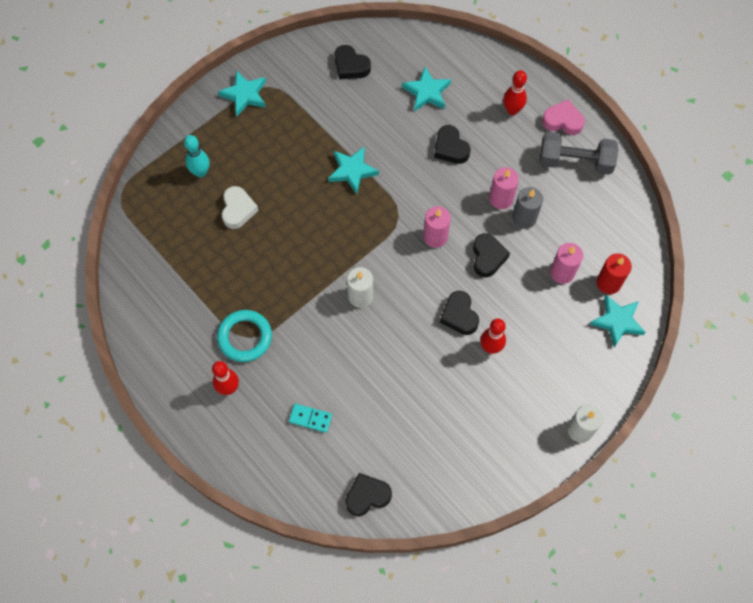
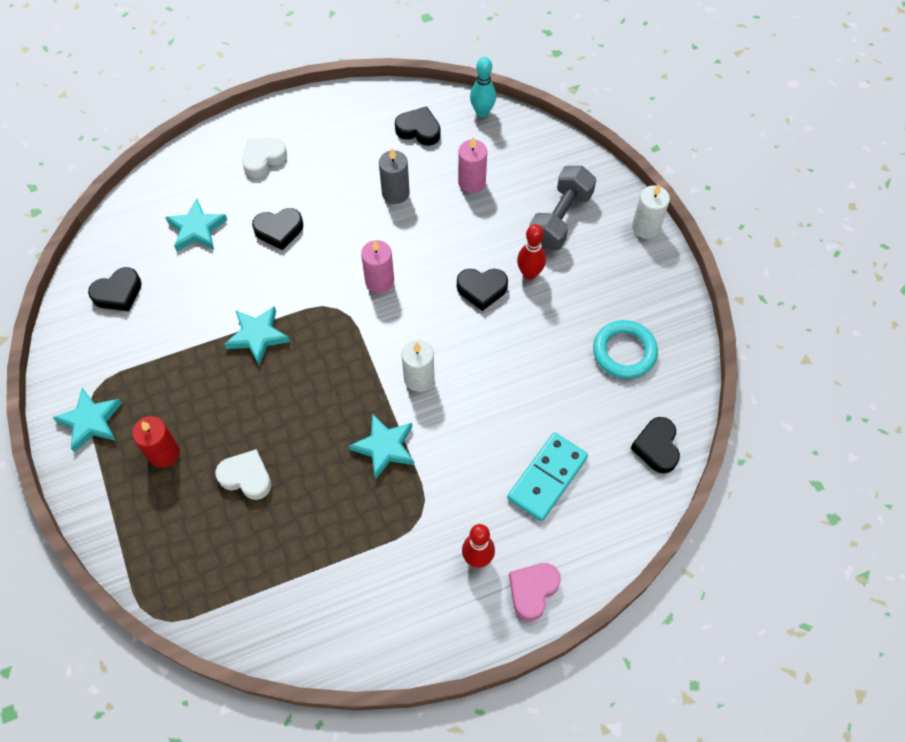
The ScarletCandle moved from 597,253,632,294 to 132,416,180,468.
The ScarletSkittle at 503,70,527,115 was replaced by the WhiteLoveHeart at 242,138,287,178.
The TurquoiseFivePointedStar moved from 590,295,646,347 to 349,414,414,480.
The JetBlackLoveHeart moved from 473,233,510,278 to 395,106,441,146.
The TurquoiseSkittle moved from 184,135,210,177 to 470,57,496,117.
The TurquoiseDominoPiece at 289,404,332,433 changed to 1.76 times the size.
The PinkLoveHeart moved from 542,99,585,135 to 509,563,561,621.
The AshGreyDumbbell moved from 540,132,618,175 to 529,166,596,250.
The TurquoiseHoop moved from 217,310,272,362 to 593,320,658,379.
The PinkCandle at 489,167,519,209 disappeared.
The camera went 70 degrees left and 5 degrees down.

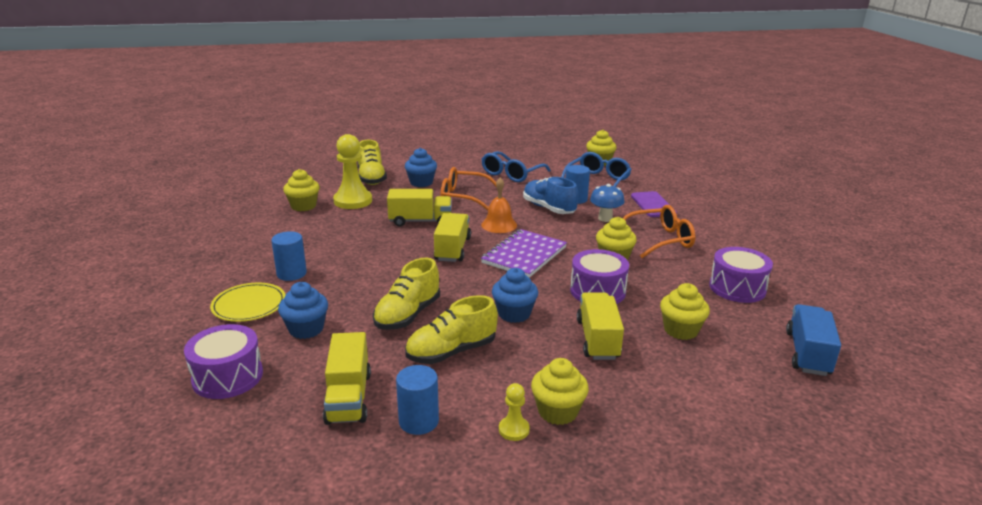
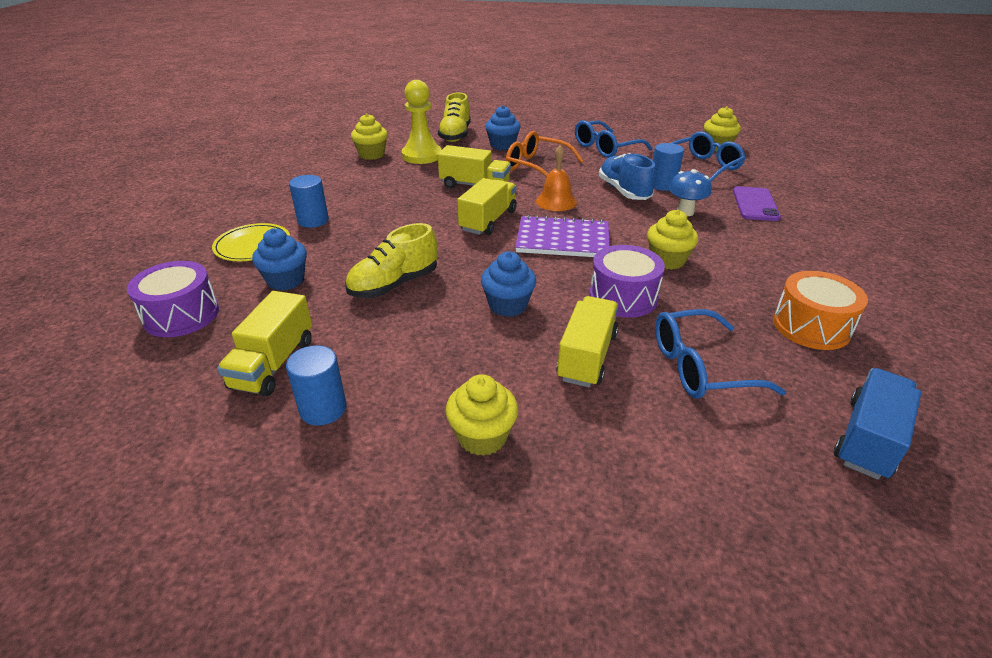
The PurpleNotebook at 481,229,567,278 turned 45 degrees clockwise.
The BrightYellowMuffin at 660,283,710,340 was replaced by the CobaltSpectacles at 655,309,786,399.
The PurpleSnareDrum at 709,247,773,303 became the OrangeColouredSnareDrum at 773,271,868,350.
The BrightYellowLaceUpShoe at 405,295,498,364 disappeared.
The BrightYellowGamePawn at 499,383,530,441 disappeared.
The OrangeColouredSpectacles at 623,205,696,258 disappeared.
The camera went 20 degrees right and 10 degrees up.

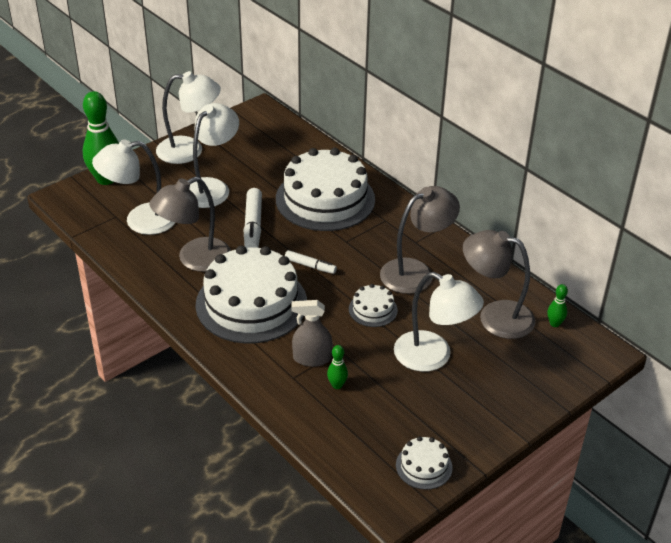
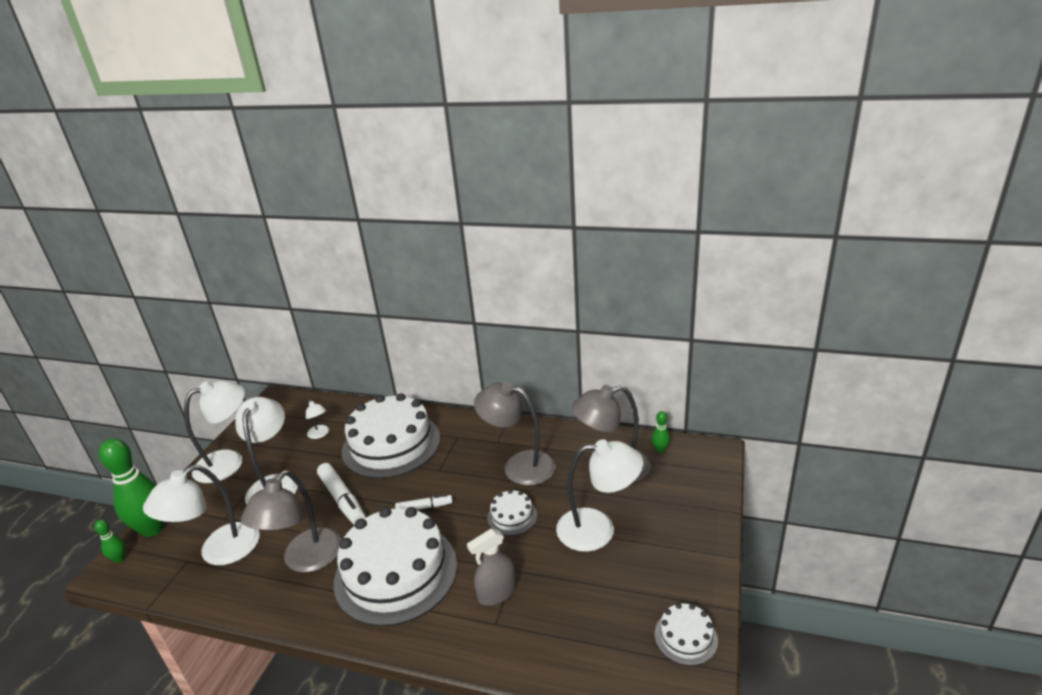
The GreenSkittle moved from 327,345,348,389 to 94,519,125,563.
The WhiteLamp at 306,399,329,439 appeared.
The AshGreyLamp at 380,186,460,294 turned 90 degrees counterclockwise.
The camera went 30 degrees left and 10 degrees down.

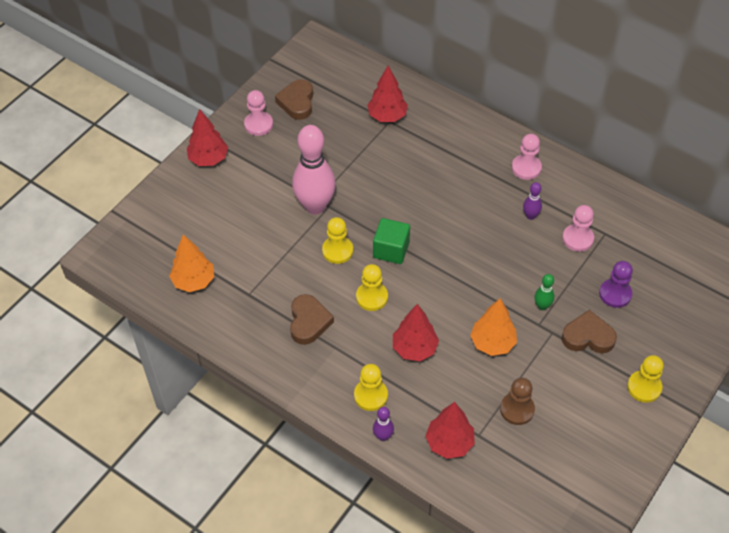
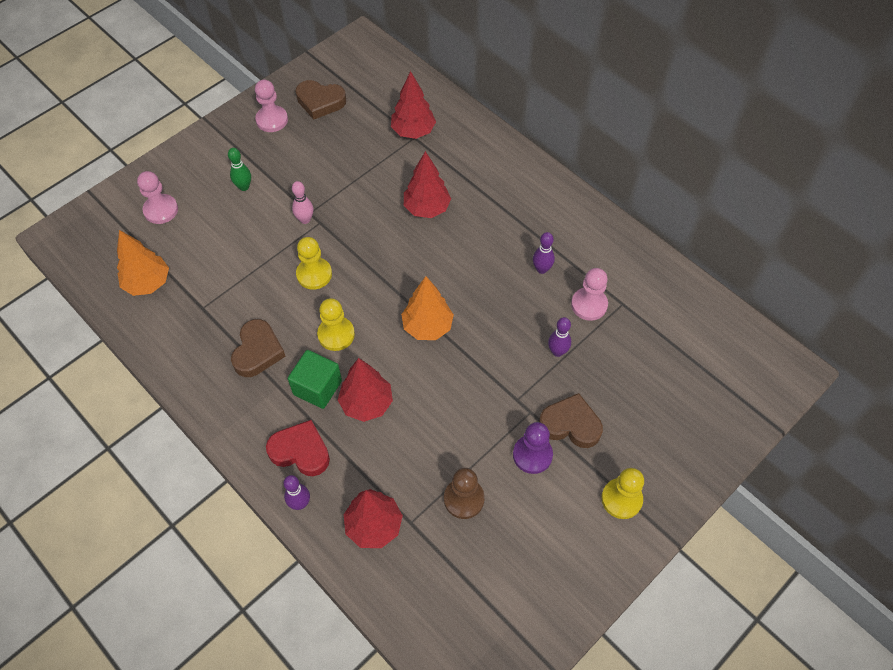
The PinkGamePawn moved from 512,134,542,180 to 137,171,178,224.
The GreenSkittle moved from 534,274,554,310 to 228,148,251,191.
The BrightYellowGamePawn at 354,364,388,411 was replaced by the ScarletLoveHeart at 266,420,330,476.
The GreenBlock moved from 373,218,410,264 to 288,350,342,409.
The PinkSkittle at 292,125,336,214 changed to 0.44 times the size.
The RussetLoveHeart at 275,79,313,120 turned 90 degrees counterclockwise.
The OrangeColouredFirTree moved from 470,298,517,356 to 401,276,454,340.
The ScarletFirTree moved from 187,109,228,166 to 404,151,451,218.
The PurpleGamePawn moved from 599,261,633,308 to 513,422,553,474.
The PurpleSkittle at 548,317,571,357 appeared.
The camera went 10 degrees right and 5 degrees up.

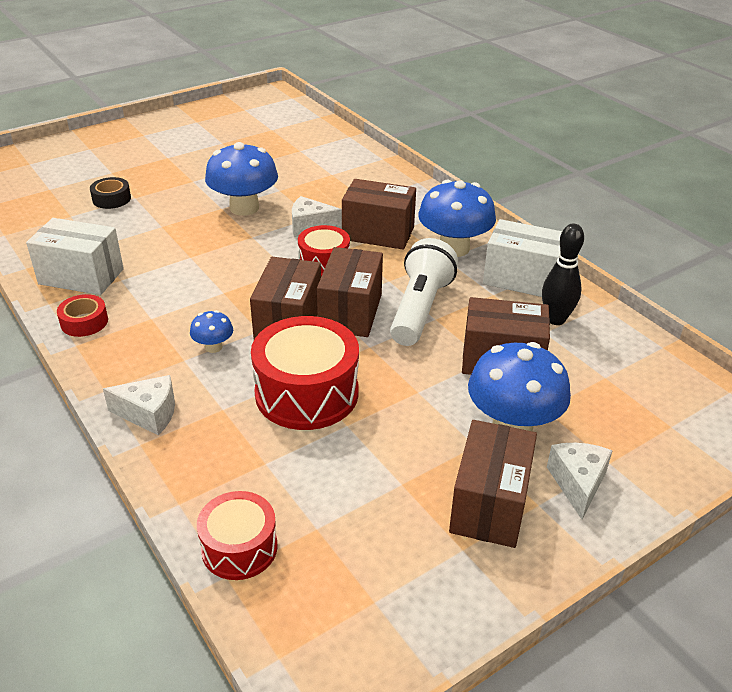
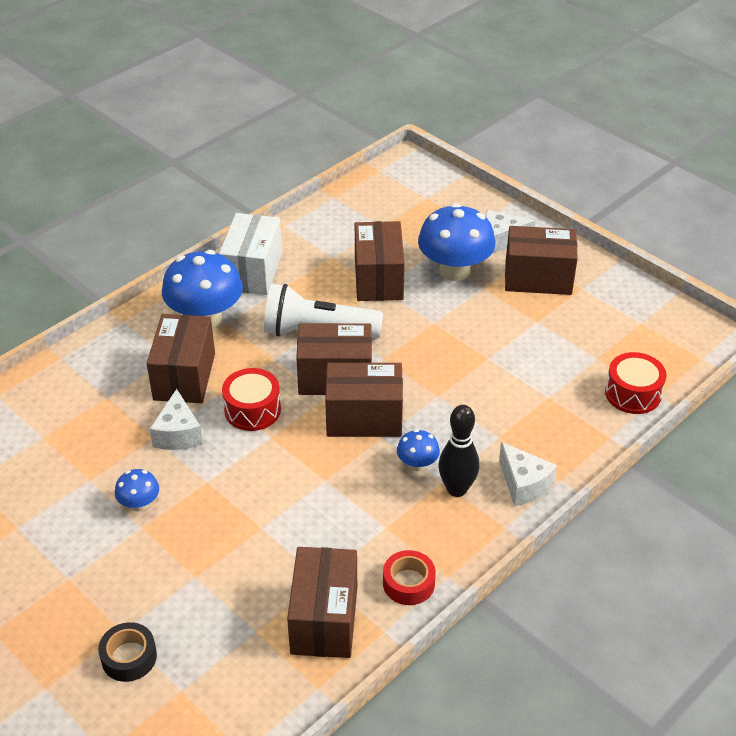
The CobaltMushroom at 205,142,278,216 changed to 0.48 times the size.
The WhiteBox at 26,218,124,295 became the RussetBox at 287,547,357,658.
The JetBlackSkittle moved from 542,223,584,325 to 438,405,479,497.
The WhiteCheeseWedge at 103,375,175,435 turned 150 degrees clockwise.
The ScarletSnareDrum at 251,316,359,430 disappeared.
The camera went 100 degrees left and 5 degrees up.

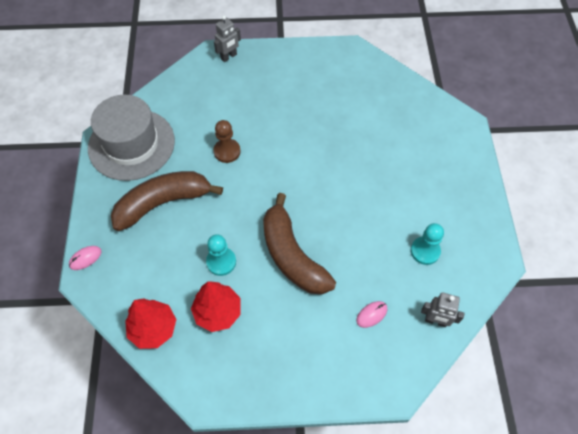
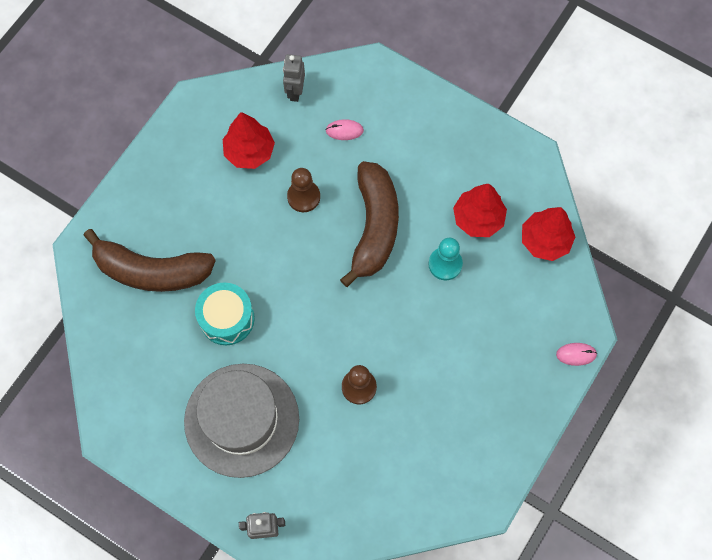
The RussetToyBanana moved from 111,171,223,231 to 83,229,216,292.
The AshGreyHat moved from 88,95,175,181 to 184,364,299,478.
The TurquoiseSnareDrum at 195,282,255,345 appeared.
The TurquoiseGamePawn at 411,223,444,265 was replaced by the ScarletFirTree at 223,112,275,169.
The AshGreyToyRobot at 421,292,465,327 turned 135 degrees counterclockwise.
The RussetGamePawn at 287,168,320,212 appeared.
The camera went 145 degrees left and 10 degrees up.

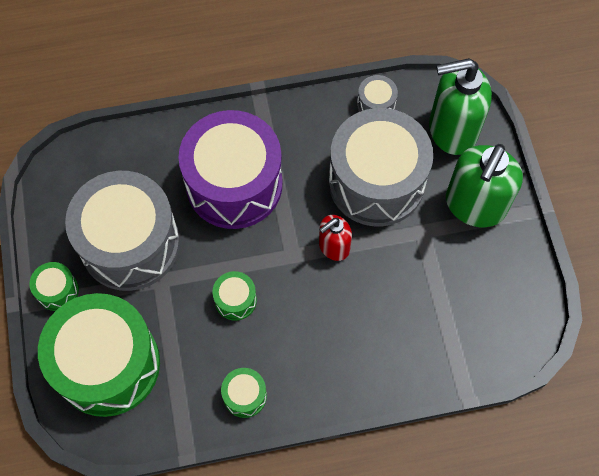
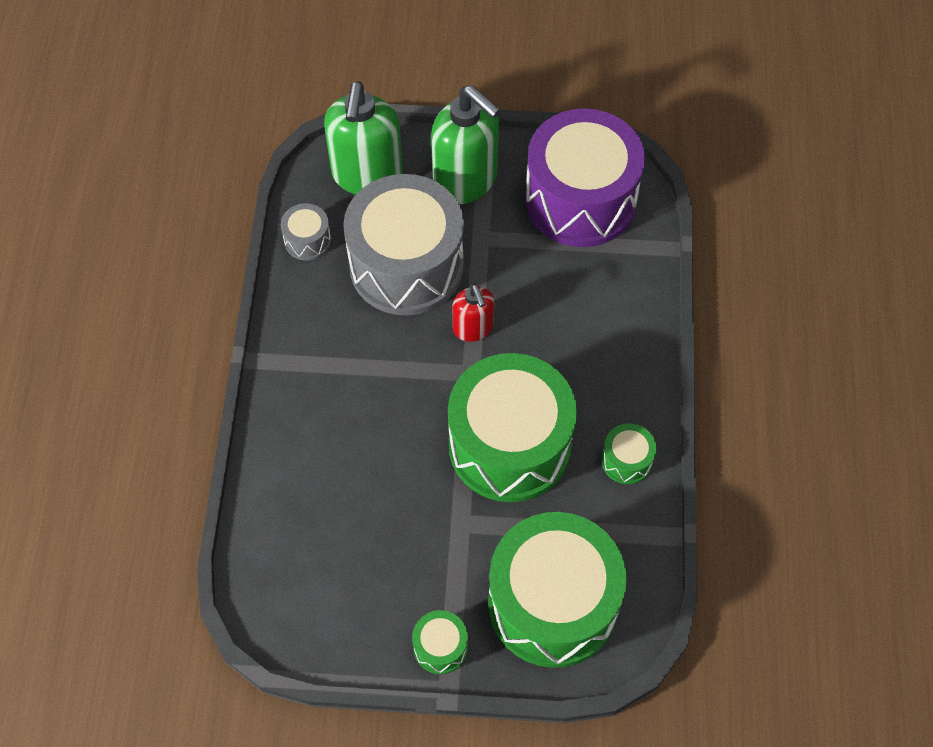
The GreenSnareDrum at 212,271,257,321 changed to 2.42 times the size.
The PurpleSnareDrum moved from 178,110,283,229 to 525,108,645,247.
The AshGreySnareDrum at 65,171,180,291 disappeared.
The camera went 75 degrees left and 5 degrees down.

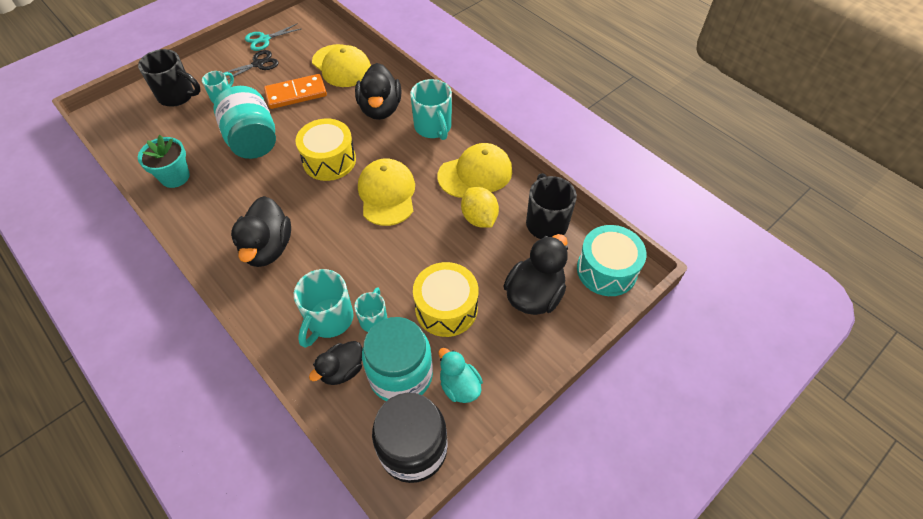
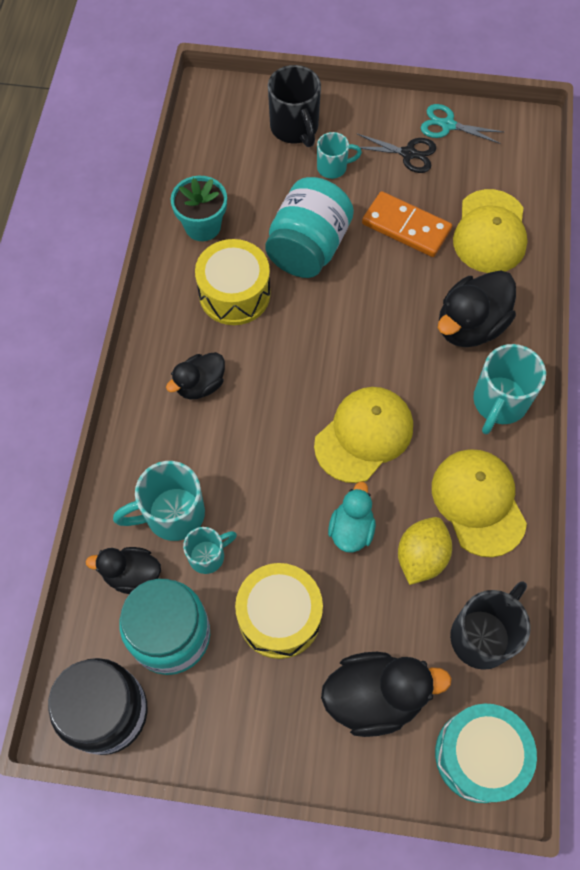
The JetBlackToyDuck at 231,196,291,267 changed to 0.62 times the size.
The BrightYellowSnareDrum moved from 296,119,356,181 to 195,239,270,325.
The TurquoiseToyDuck moved from 438,348,483,403 to 328,481,376,553.
The BrightYellowCap at 437,143,512,198 turned 135 degrees counterclockwise.
The camera went 50 degrees right and 10 degrees up.

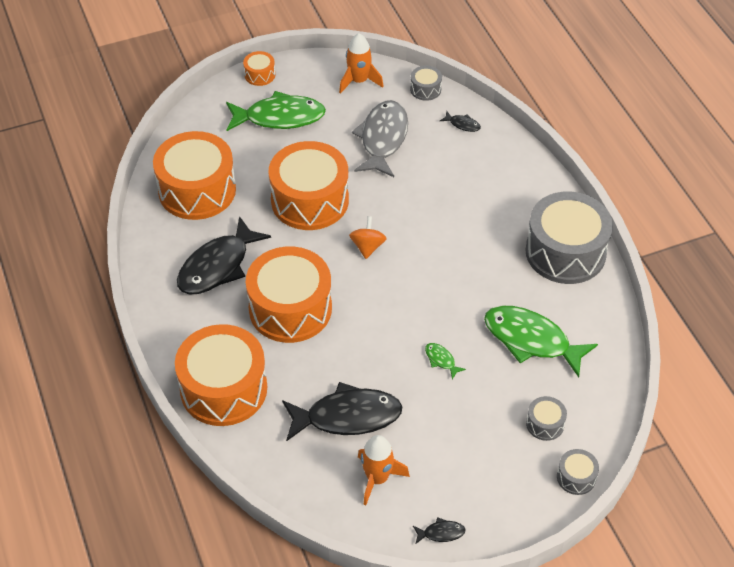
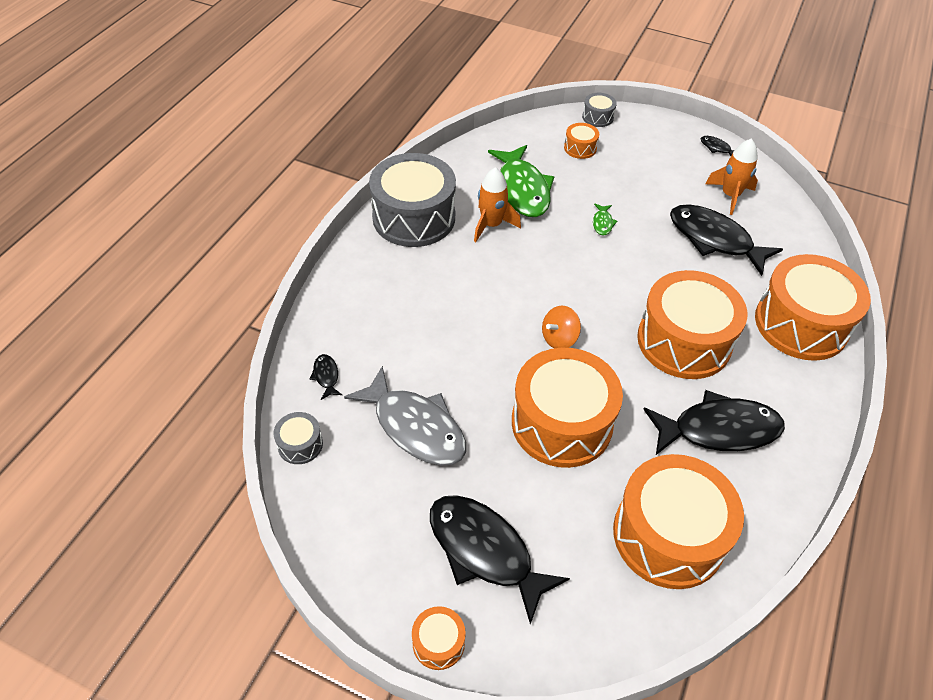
The AshGreyToyFish at 352,100,408,177 turned 105 degrees counterclockwise.
The GreenToyFish at 226,91,326,131 became the JetBlackToyFish at 430,495,570,624.
The OrangeColouredSpaceship moved from 339,33,384,94 to 474,167,521,242.
The AshGreySnareDrum at 526,396,567,441 became the OrangeColouredSnareDrum at 564,123,599,159.
The camera went 135 degrees left and 0 degrees up.

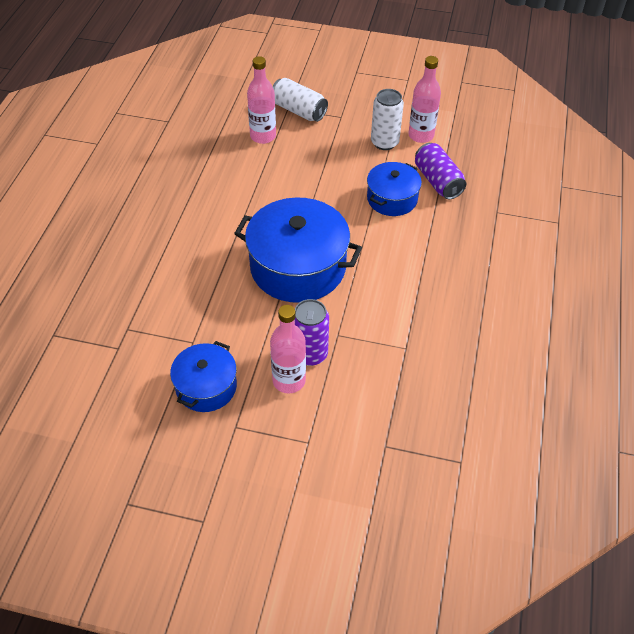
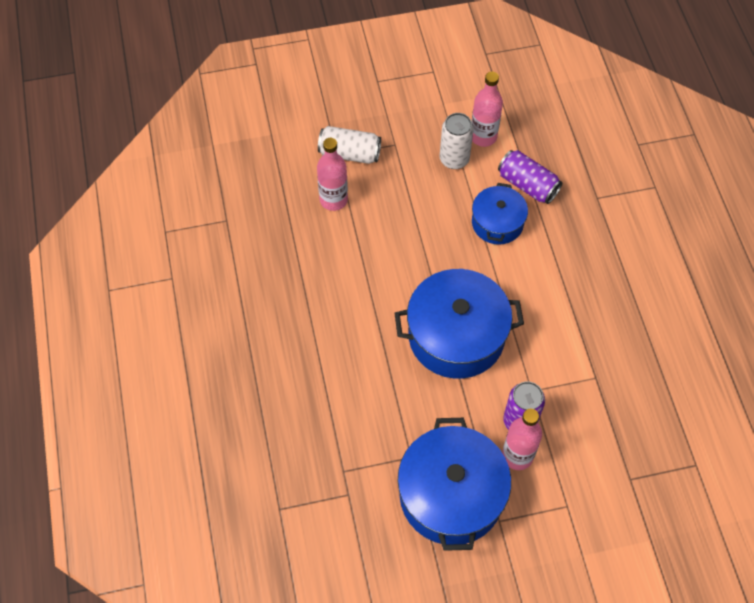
The CobaltStockpot at 170,341,237,412 changed to 1.75 times the size.
The camera went 25 degrees left and 10 degrees up.

